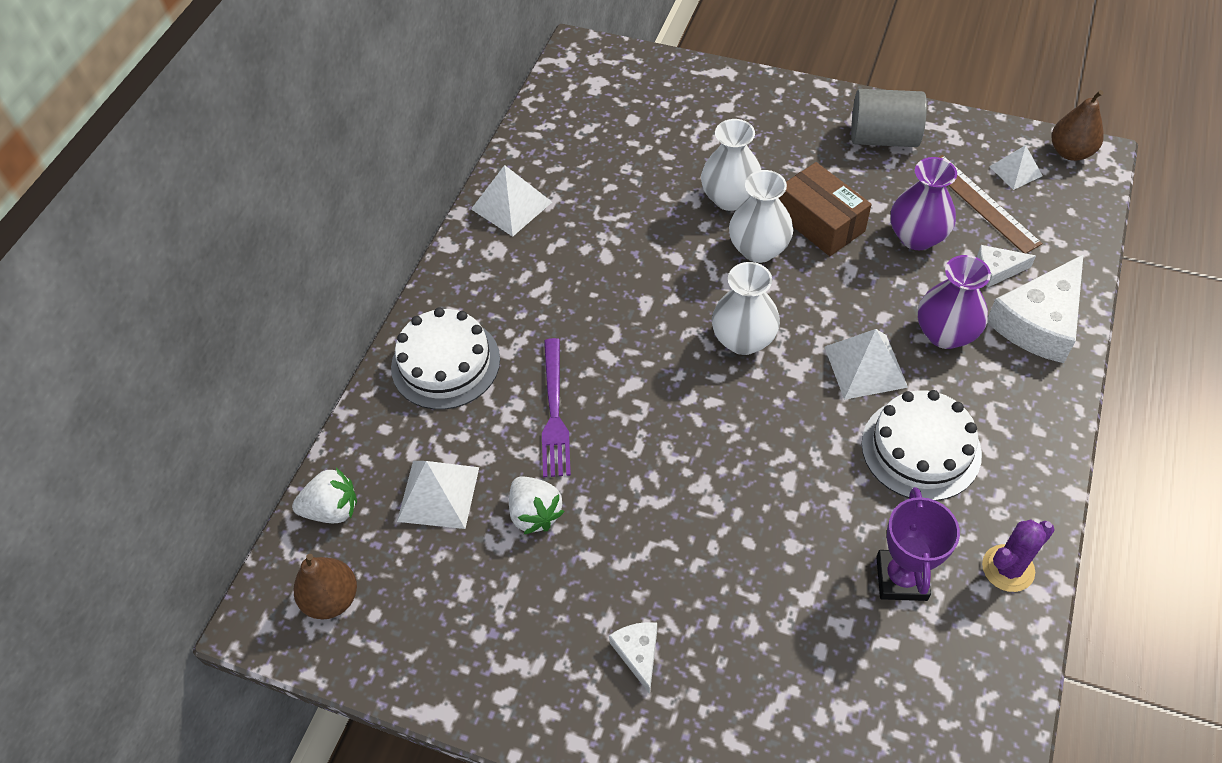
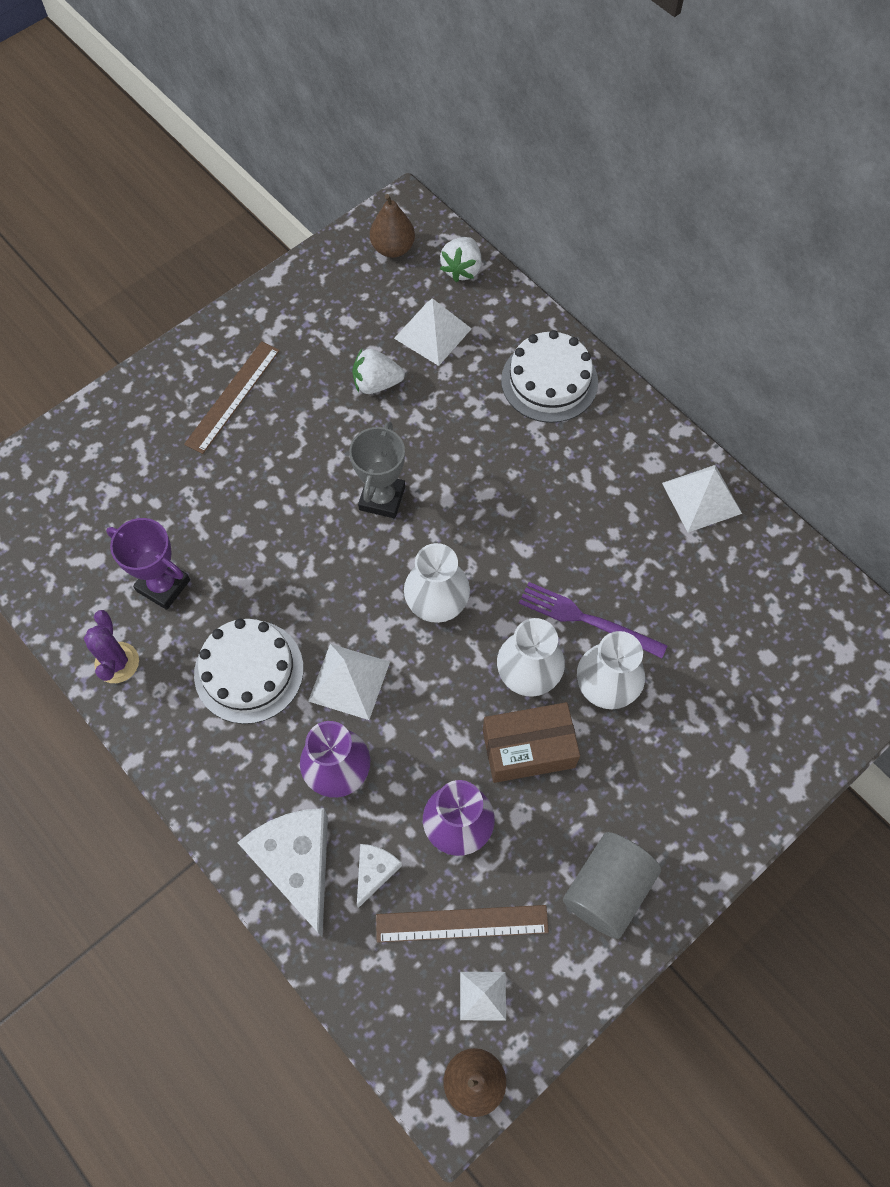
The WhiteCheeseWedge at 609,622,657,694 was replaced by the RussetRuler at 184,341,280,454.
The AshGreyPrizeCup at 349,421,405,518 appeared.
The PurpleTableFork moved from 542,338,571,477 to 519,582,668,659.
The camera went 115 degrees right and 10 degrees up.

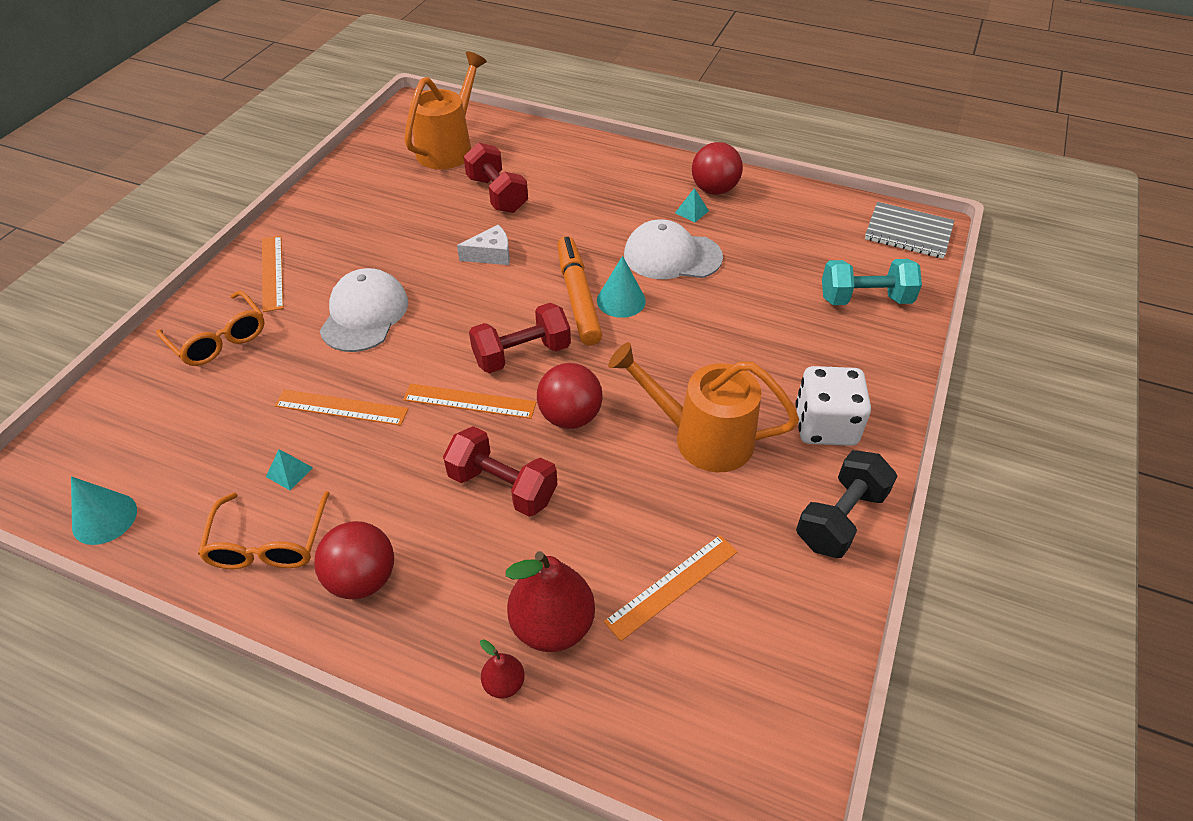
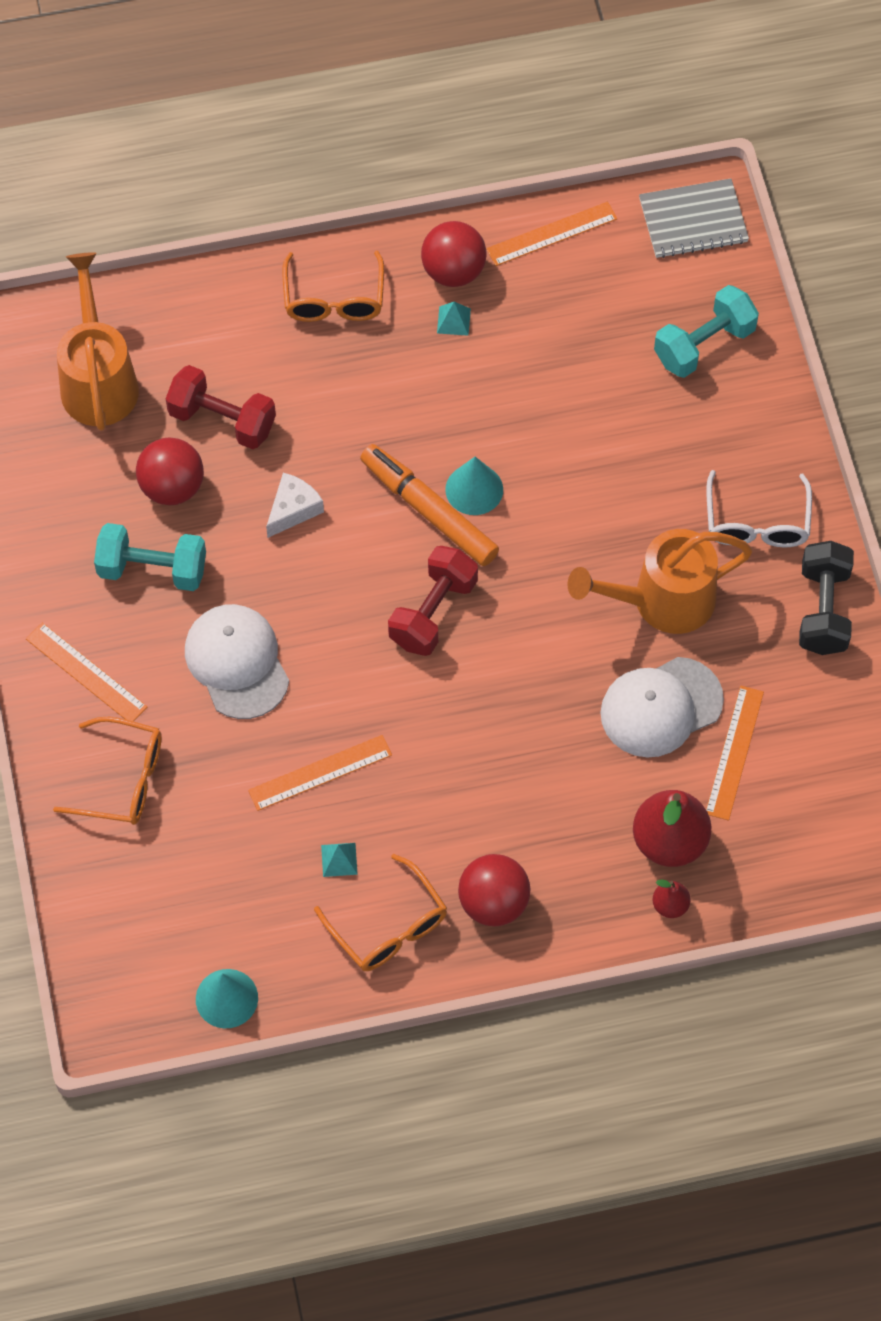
The TurquoiseDumbbell at 94,523,206,591 appeared.
The ScarletPlayBall moved from 537,363,603,429 to 136,437,204,505.
The OrangeColouredSpectacles at 283,251,384,322 appeared.
The OrangeColouredRuler moved from 403,384,536,419 to 486,202,617,266.
The WhiteCap moved from 624,219,723,279 to 600,657,724,758.
The WhiteGameDie at 796,366,871,446 was replaced by the WhiteSpectacles at 706,470,812,547.
The ScarletDumbbell at 443,426,557,517 disappeared.
The camera went 35 degrees left and 15 degrees up.

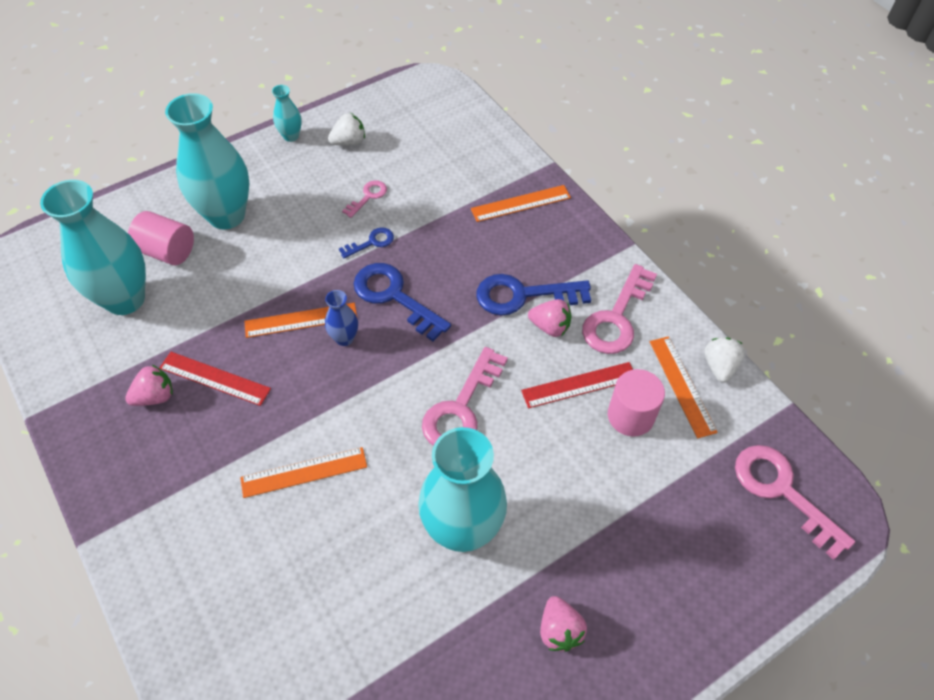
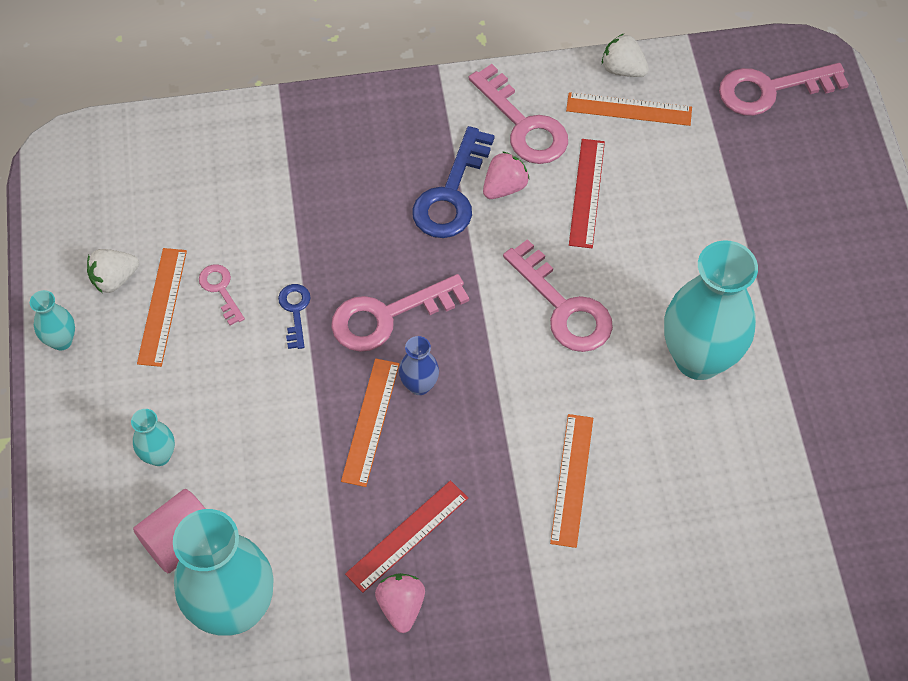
The WhiteToyStrawberry at 328,113,365,146 turned 120 degrees counterclockwise.
The TurquoiseTallVase at 165,93,249,229 changed to 0.45 times the size.
The OrangeColouredRuler moved from 471,185,571,222 to 137,248,187,367.
The CobaltDoorKey at 353,263,451,341 became the PinkDoorKey at 331,274,469,352.
The PinkToyStrawberry at 540,596,587,652 disappeared.
The PinkCylinder at 608,369,665,437 disappeared.
The camera went 65 degrees left and 5 degrees up.

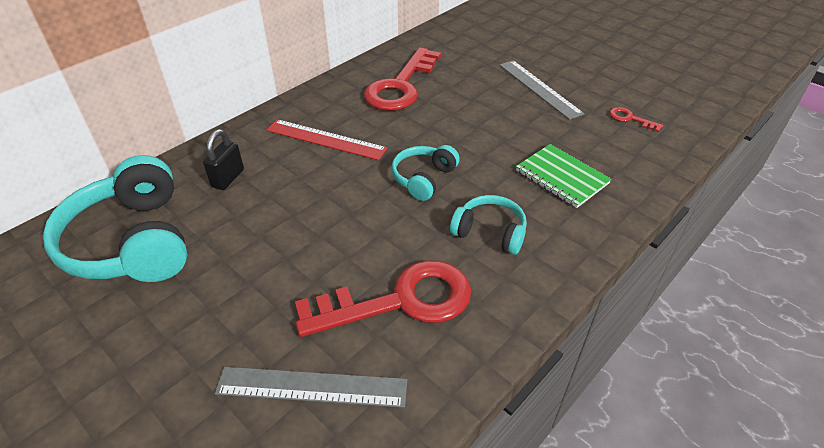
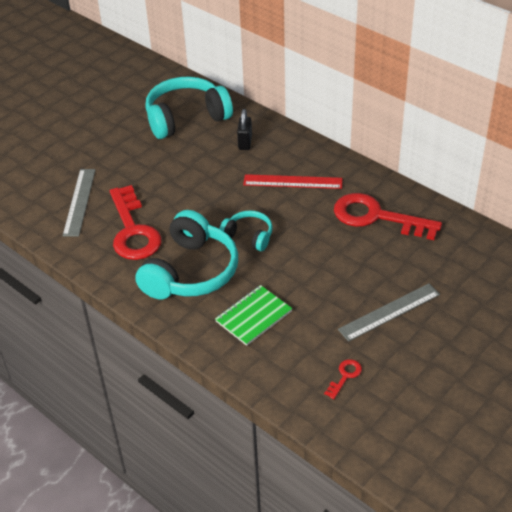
The TurquoiseOverEarHeadphones at 450,195,527,255 changed to 1.90 times the size.
The JetBlackSmallLock at 203,129,244,190 turned 75 degrees clockwise.
The ScarletRuler at 267,119,388,160 turned 75 degrees clockwise.
The camera went 90 degrees right and 0 degrees up.

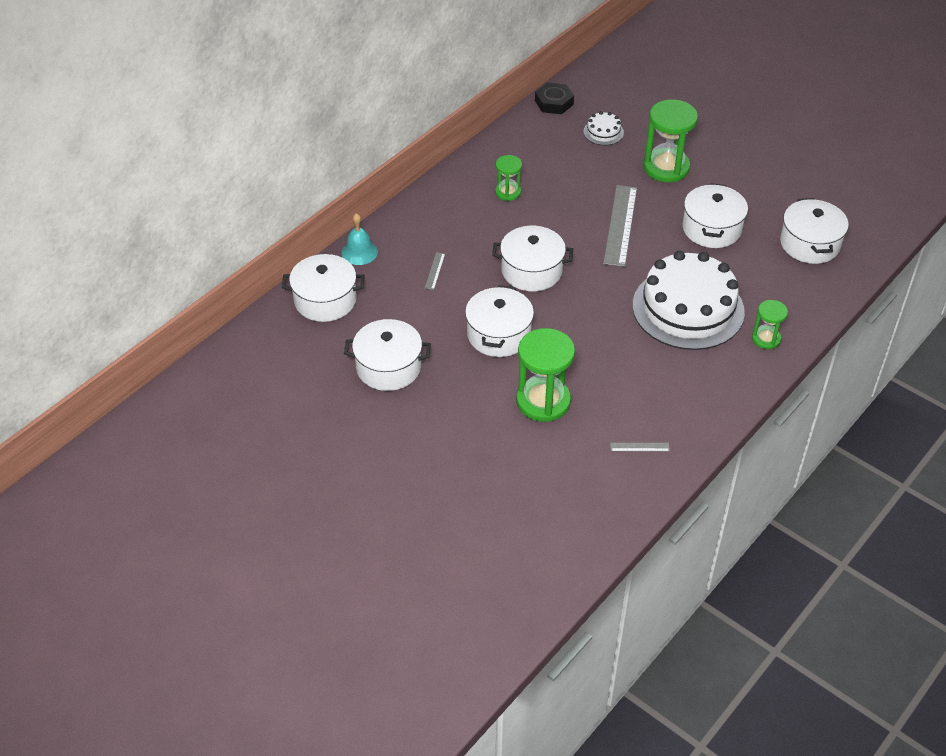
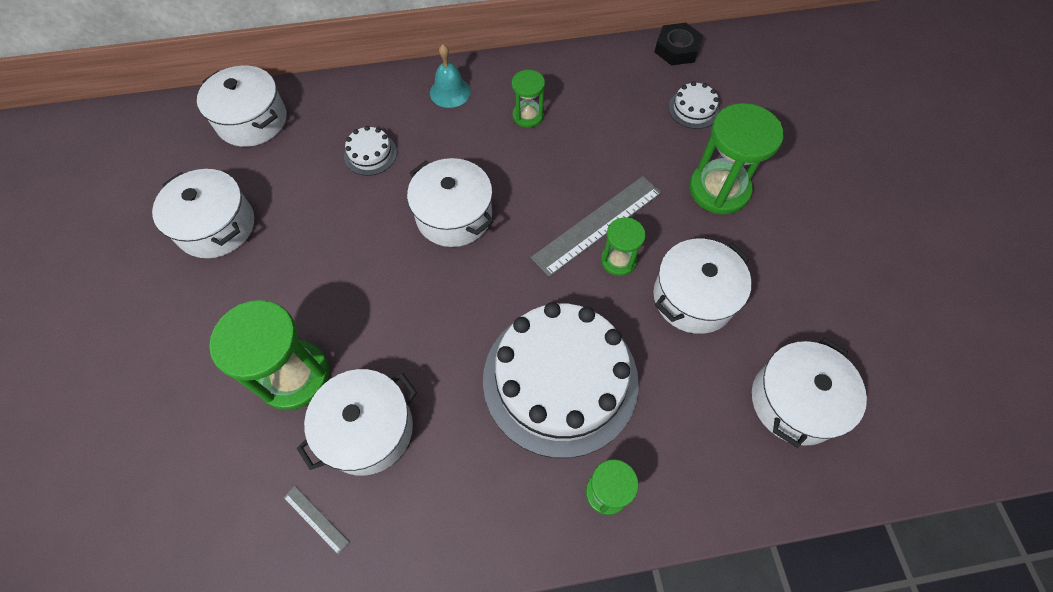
The WhiteStockpot moved from 465,285,534,357 to 297,369,417,476.
The AshGreyRuler at 425,252,445,290 was replaced by the WhiteLayerCake at 344,126,397,176.
The TurquoiseBell moved from 342,213,378,265 to 430,44,471,108.
The GreenSandglass at 601,217,646,276 appeared.
The camera went 40 degrees right and 15 degrees up.

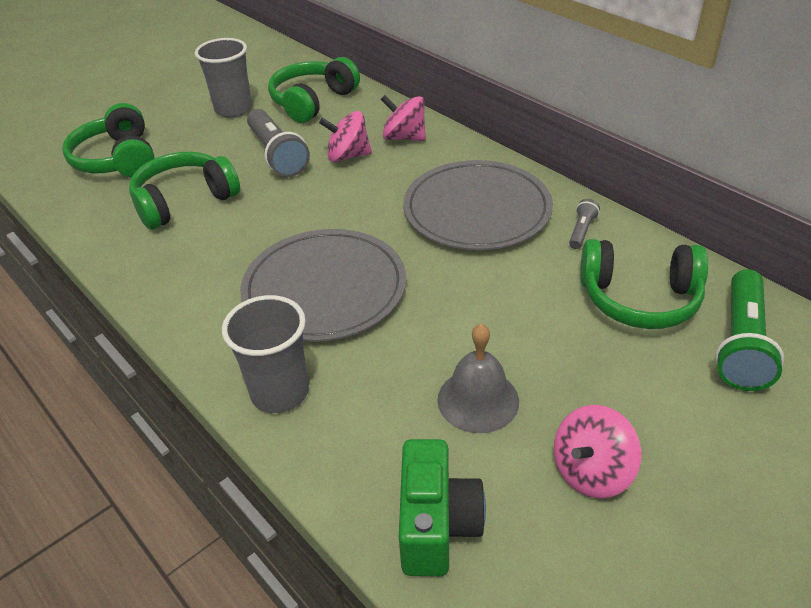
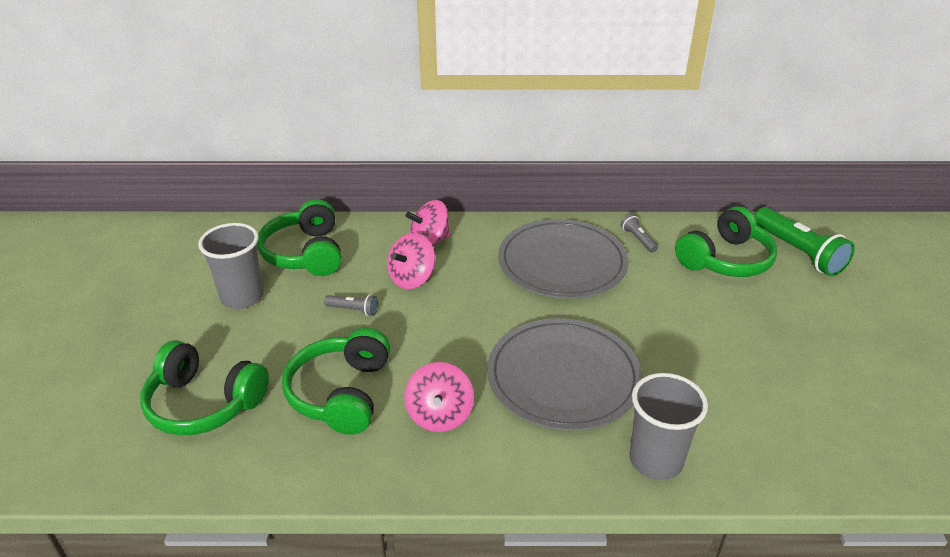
The AshGreyTorch at 247,109,310,177 changed to 0.47 times the size.
The PinkSpinningTop moved from 554,405,641,499 to 404,362,474,432.
The GreenPhotoCamera at 399,439,486,576 disappeared.
The AshGreyBell at 437,324,519,433 disappeared.
The camera went 50 degrees left and 5 degrees down.

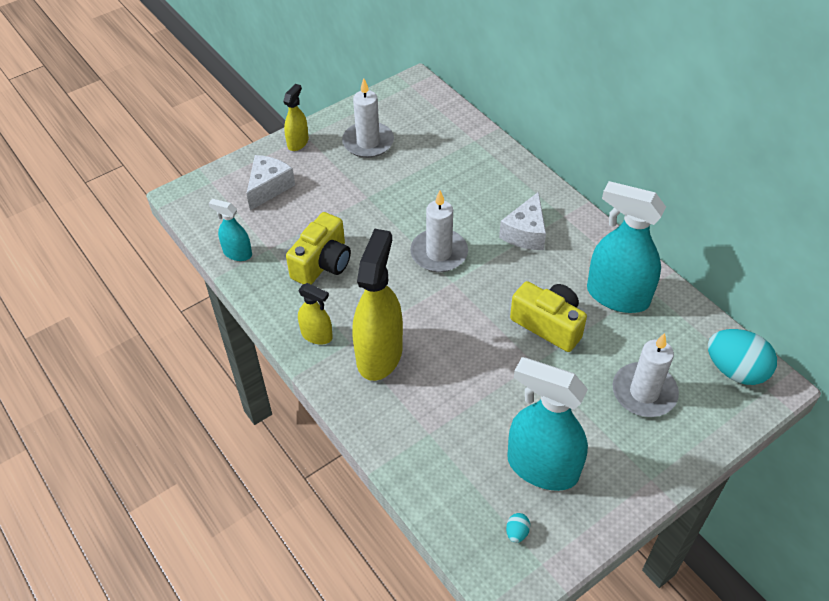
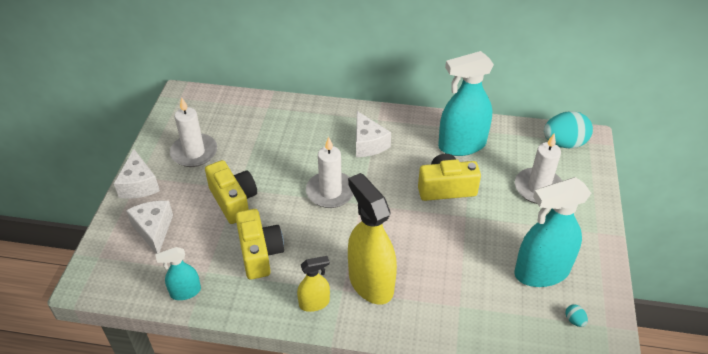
The BrightYellowSprayer at 283,84,309,151 was replaced by the WhiteCheeseWedge at 114,149,160,199.
The BrightYellowPhotoCamera at 205,160,257,224 appeared.
The camera went 45 degrees left and 5 degrees down.

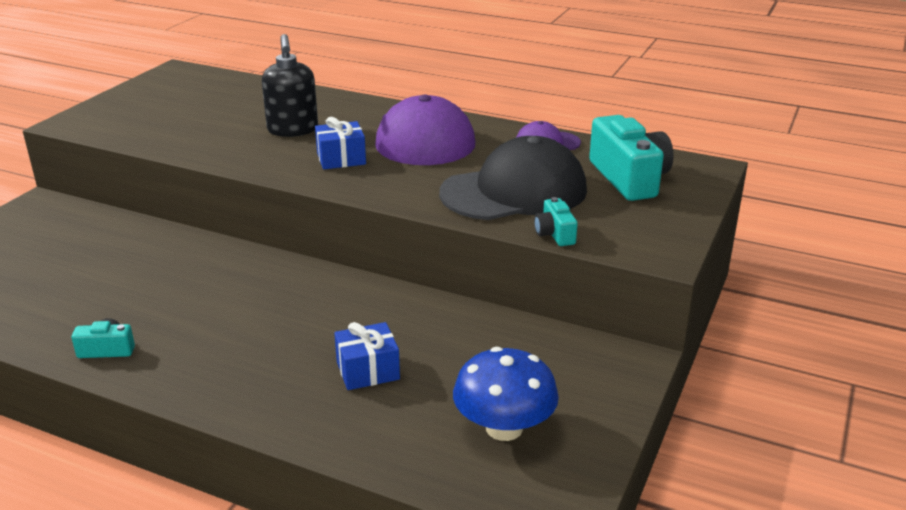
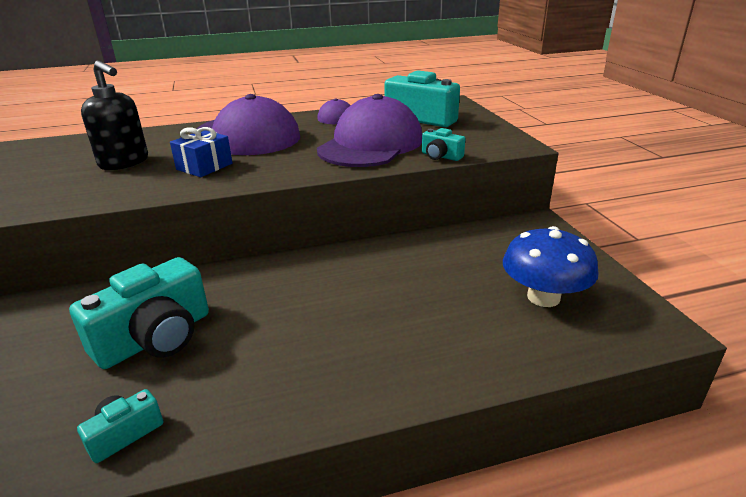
The TurquoisePhotoCamera at 69,257,209,369 appeared.
The JetBlackCap at 439,136,587,220 became the PurpleCap at 317,94,422,167.
The CobaltWrappedGift at 334,322,400,390 disappeared.
The camera went 40 degrees left and 0 degrees up.

